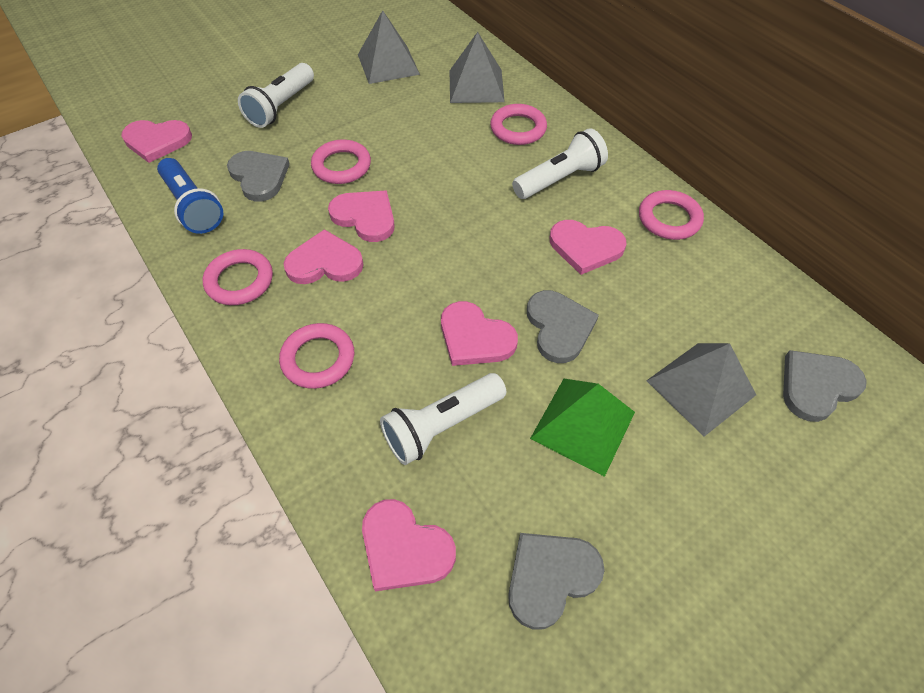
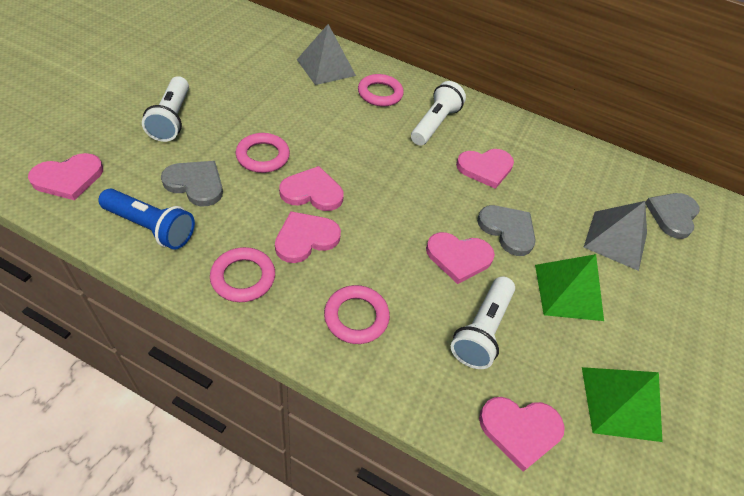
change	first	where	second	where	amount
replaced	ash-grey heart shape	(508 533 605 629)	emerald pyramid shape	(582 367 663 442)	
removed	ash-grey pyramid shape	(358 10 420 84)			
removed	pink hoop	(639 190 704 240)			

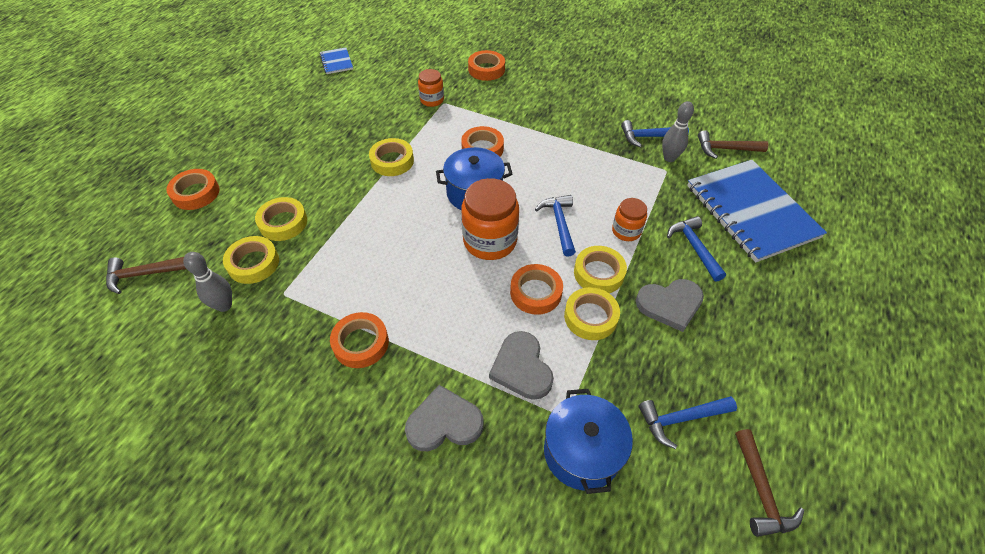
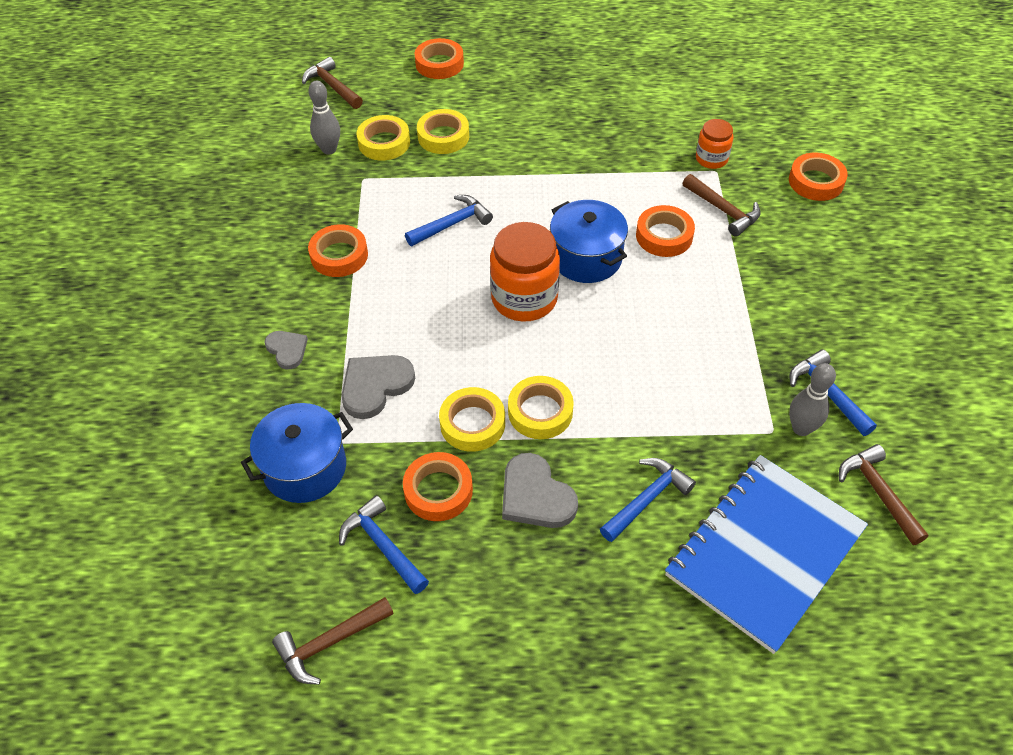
change	first	where	second	where	amount
resized	ash-grey heart shape	(405 385 483 451)		(265 331 308 370)	x0.61
moved	orange-coloured sticky tape	(510 264 563 315)		(403 452 473 521)	
moved	royal blue hammer	(535 195 576 257)		(405 195 493 246)	
added			russet hammer	(682 174 760 237)	
removed	royal blue exercise book	(320 47 353 74)			
removed	golden sticky tape	(369 138 414 176)			
removed	orange-coloured preserve jar	(612 198 647 241)			

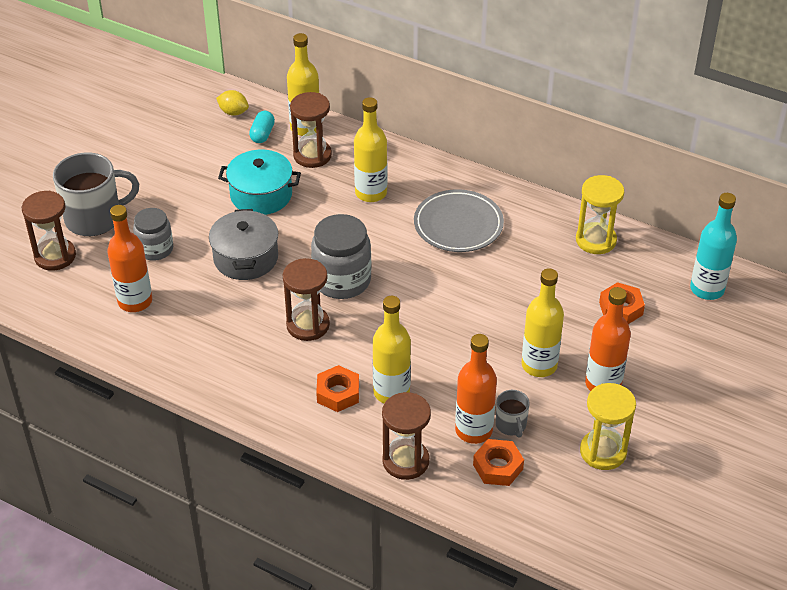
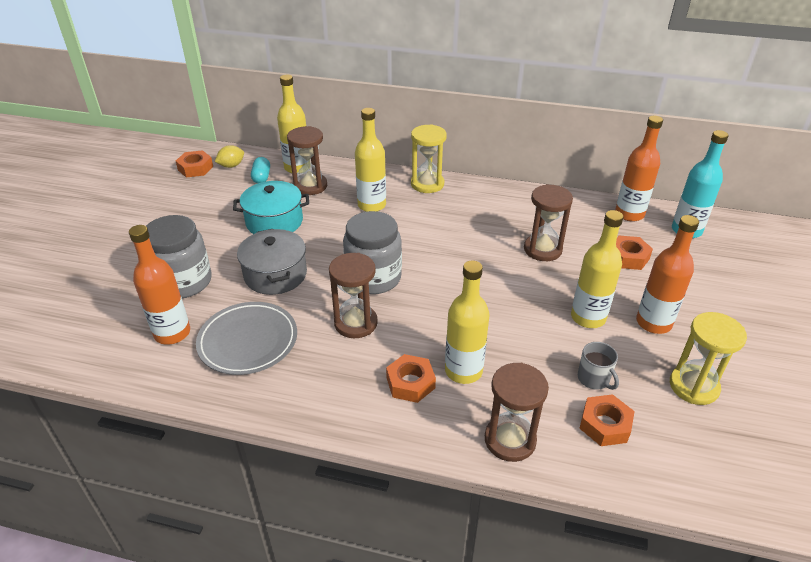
change	first	where	second	where	amount
resized	ash-grey preserve jar	(133 208 173 261)		(146 215 211 298)	x1.56
added			orange-coloured hex nut	(176 150 213 178)	
moved	ash-grey flat dish	(414 189 504 252)		(196 302 297 375)	
turned	golden toy lemon	(216 90 249 116)		(215 145 244 168)	45 degrees counterclockwise
moved	golden sand timer	(576 175 624 254)		(411 124 447 193)	
moved	russet sand timer	(22 191 76 271)		(524 184 573 261)	
moved	orange-coloured flask	(455 334 497 444)		(615 116 663 222)	
removed	ash-grey tea mug	(53 153 139 236)			

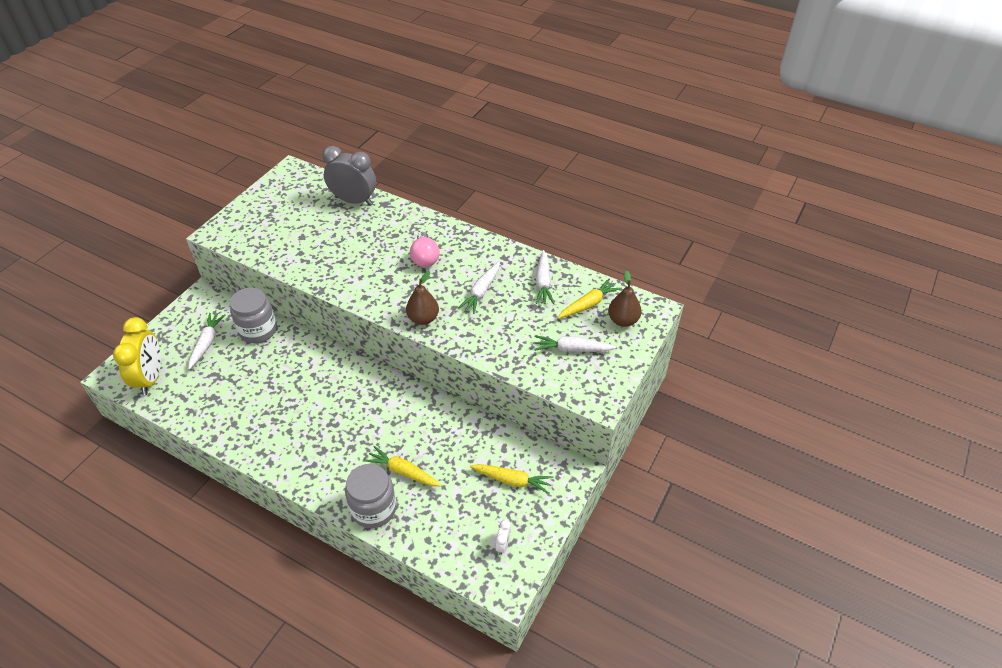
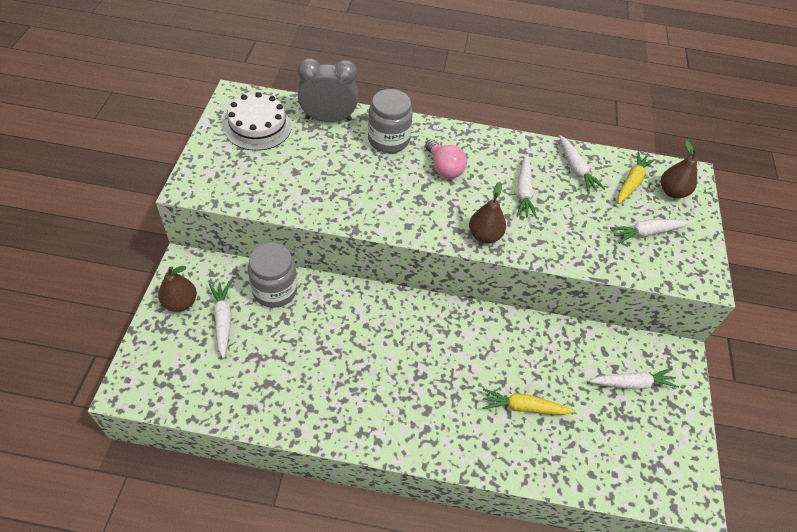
change	first	where	second	where	amount
added			russet pear	(158 266 197 312)	
added			snow-white gateau	(224 92 292 151)	
moved	ash-grey preserve jar	(345 464 397 528)		(368 89 413 153)	
recoloured	golden toy carrot	(470 464 553 494)	snow-white toy carrot	(589 368 679 390)	
removed	golden clock	(113 317 161 395)			
removed	snow-white clock	(495 520 511 555)			

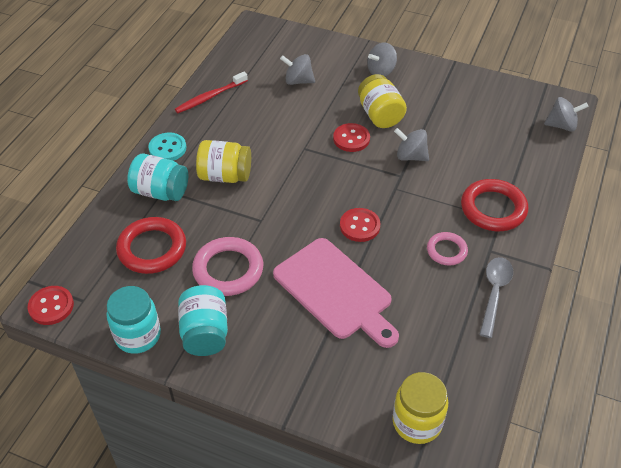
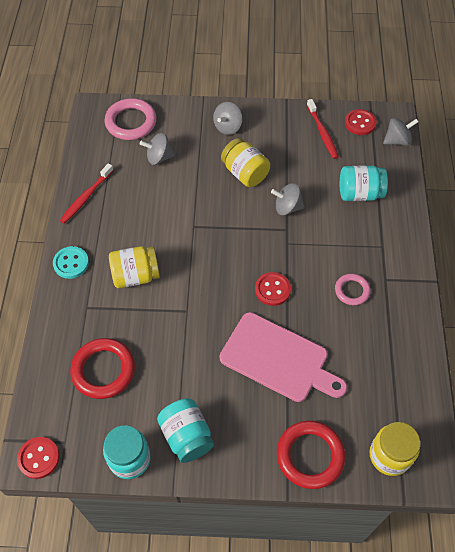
change	first	where	second	where	amount
moved	pink hoop	(192 237 263 296)		(104 98 157 140)	
moved	scarlet hoop	(461 179 528 231)		(277 421 345 489)	
added			scarlet toothbrush	(307 99 339 159)	
moved	aqua preserve jar	(127 154 188 201)		(340 165 388 201)	
moved	scarlet shirt button	(333 123 370 152)		(345 109 377 135)	
removed	ash-grey teaspoon	(479 257 513 338)			

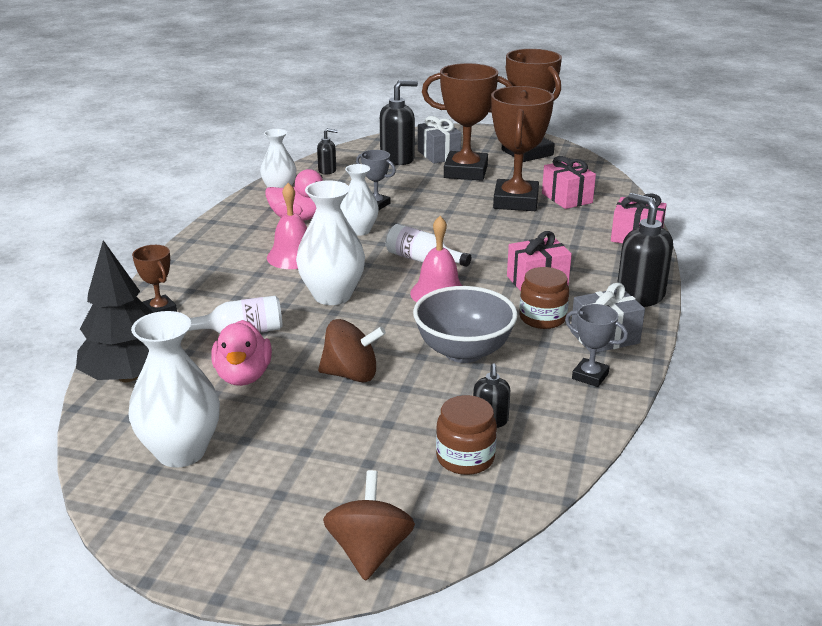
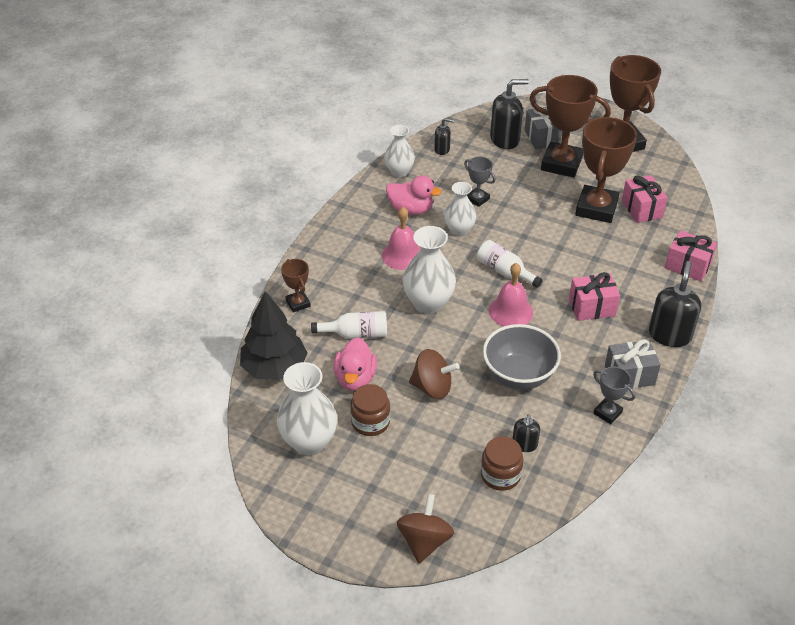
change	first	where	second	where	amount
moved	russet preserve jar	(519 267 569 329)		(350 384 390 436)	
turned	ebony soap pump	(617 193 673 307)		(649 261 701 347)	45 degrees clockwise

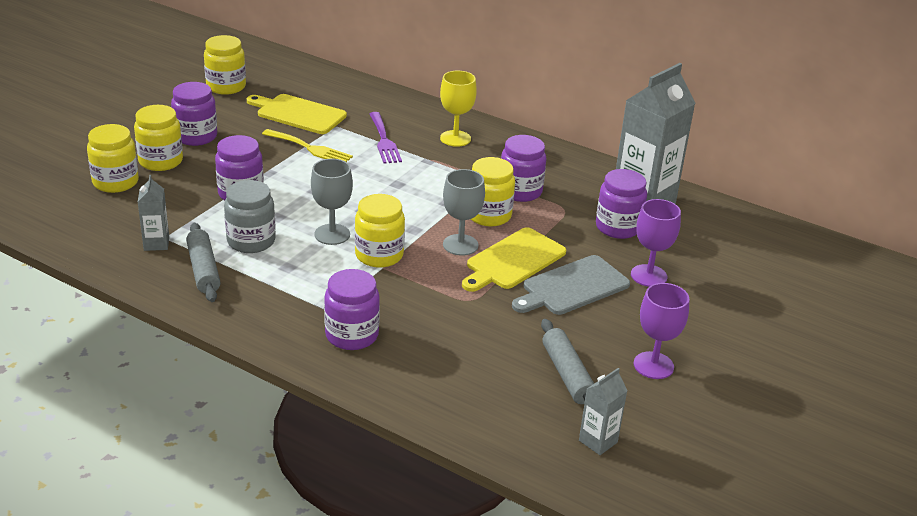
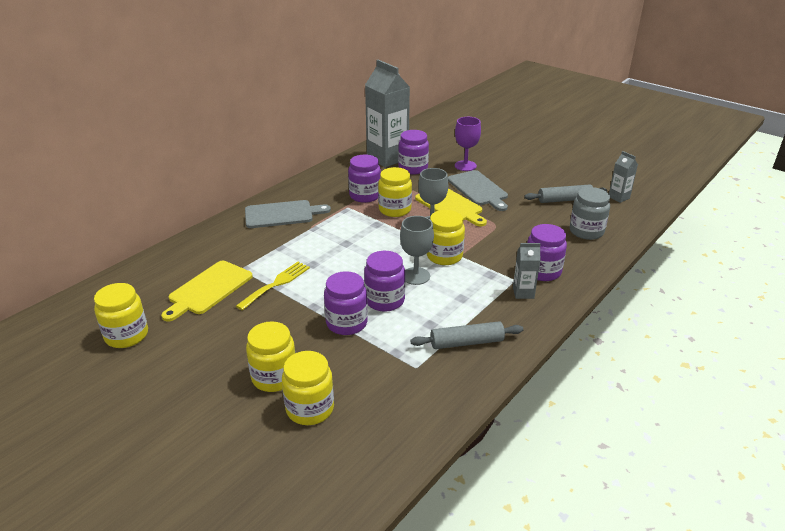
change	first	where	second	where	amount
replaced	golden wine glass	(440 71 477 147)	ash-grey bread board	(245 200 331 228)	
moved	royal purple preserve jar	(171 82 217 146)		(364 251 405 312)	
moved	ash-grey milk carton	(138 175 169 251)		(513 243 541 299)	
moved	ash-grey preserve jar	(224 180 276 253)		(570 187 610 240)	
removed	royal purple table fork	(369 112 402 164)			
removed	royal purple wine glass	(634 283 689 379)			

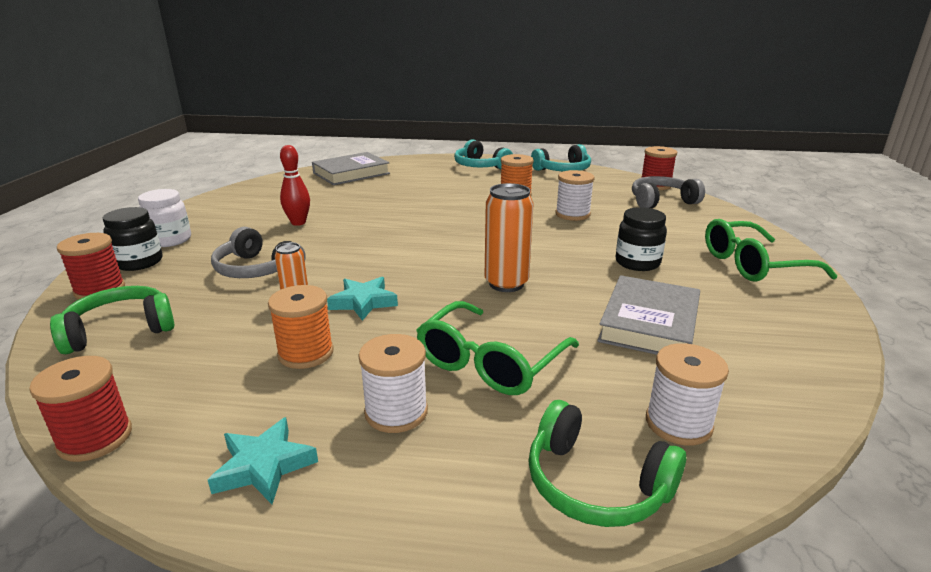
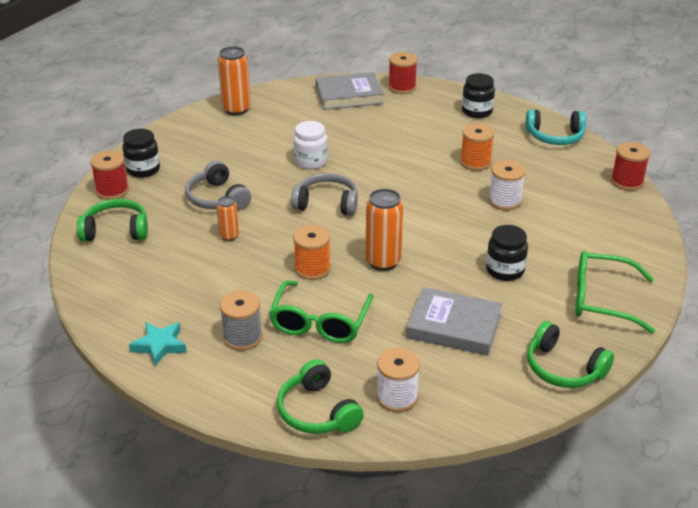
change	first	where	second	where	amount
added			orange-coloured tin	(218 46 251 116)	
recoloured	snow-white reel of thread	(358 334 428 433)	ash-grey reel of thread	(220 291 262 351)	
turned	emerald glasses	(416 301 579 395)		(269 280 374 343)	45 degrees counterclockwise
moved	ash-grey headphones	(632 176 705 208)		(291 173 358 216)	
moved	snow-white preserve jar	(138 189 191 247)		(293 121 328 169)	
moved	orange-coloured reel of thread	(268 285 334 369)		(293 225 331 280)	
moved	scarlet reel of thread	(29 356 132 462)		(388 52 417 94)	
turned	ash-grey hardback	(597 275 700 355)		(406 287 502 356)	60 degrees clockwise
replaced	aqua headphones	(454 139 513 169)	ebony preserve jar	(462 73 495 118)	
added			emerald headphones	(527 321 614 388)	
removed	scarlet bowling pin	(280 145 310 226)			
removed	aqua five-pointed star	(327 277 398 321)			

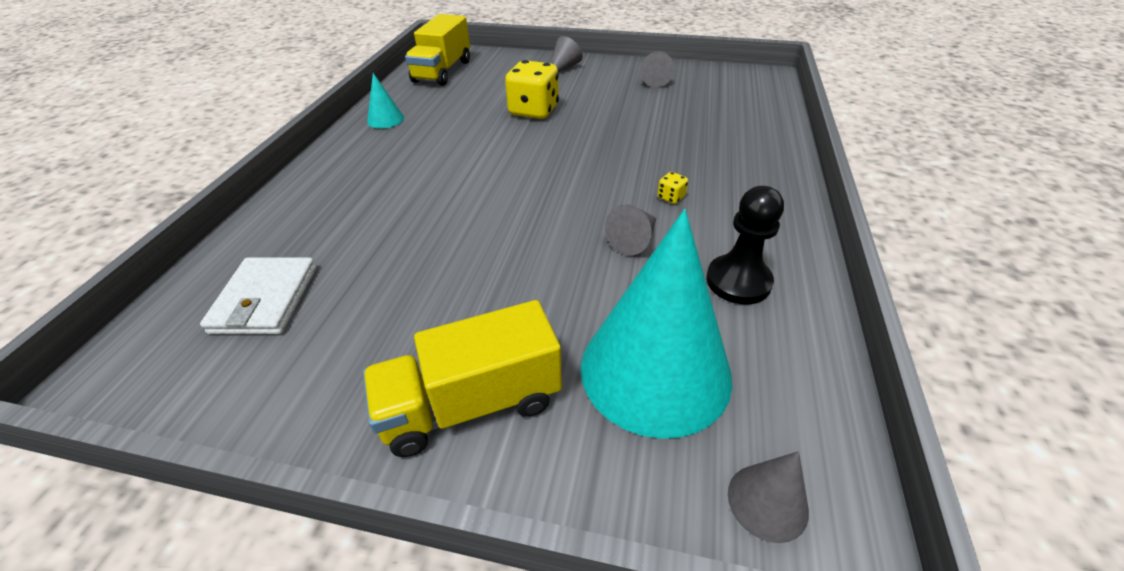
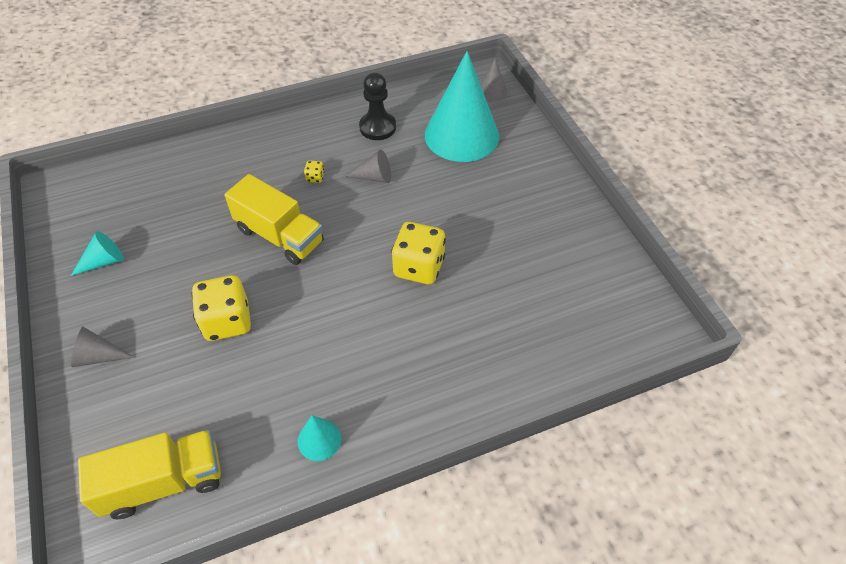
change	first	where	second	where	amount
recoloured	ash-grey cone shape	(641 51 674 88)	aqua cone shape	(71 231 124 276)	
moved	golden toy truck	(363 300 562 457)		(224 174 324 265)	
added			golden dice	(391 222 446 284)	
removed	snow-white billfold	(200 257 316 334)			

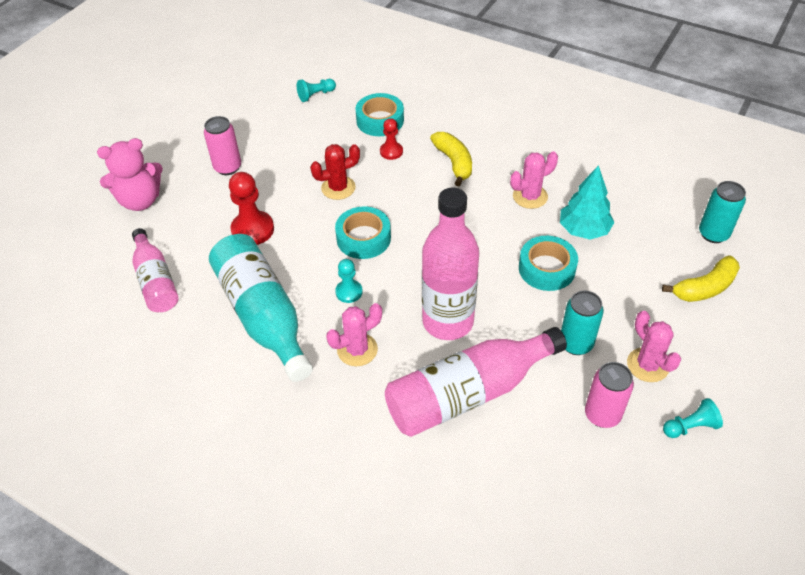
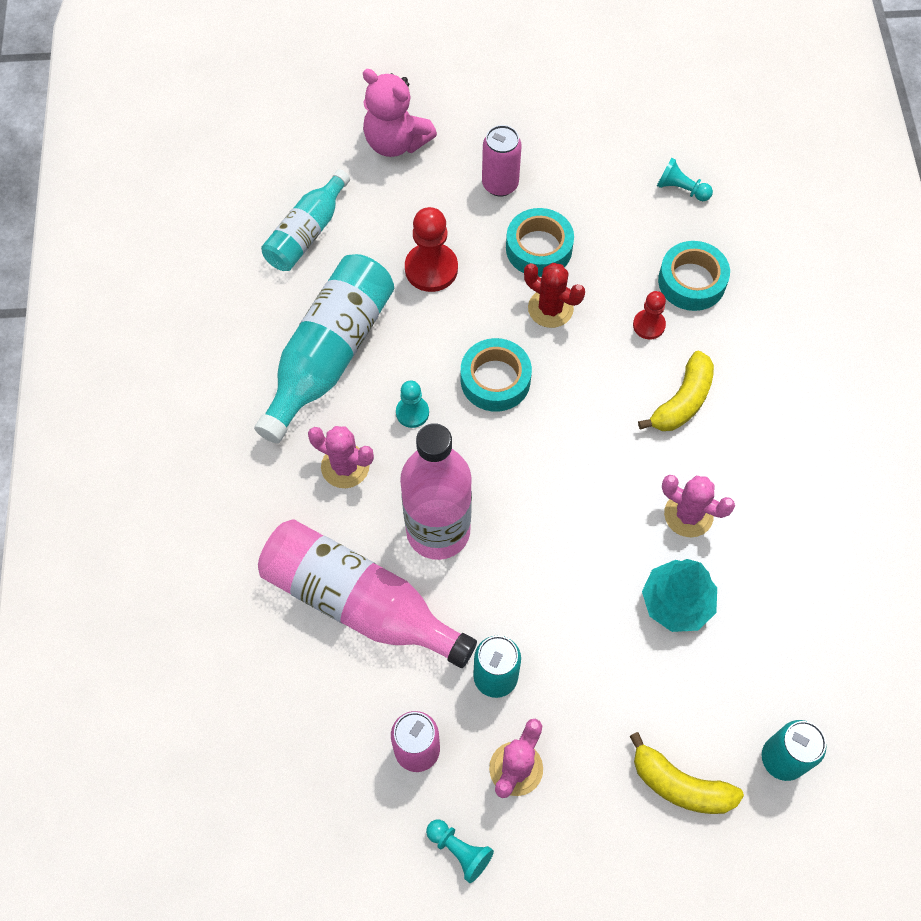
change	first	where	second	where	amount
recoloured	pink flask	(132 228 179 312)	aqua flask	(261 169 350 271)	
moved	aqua sticky tape	(519 236 578 291)		(506 208 574 277)	

